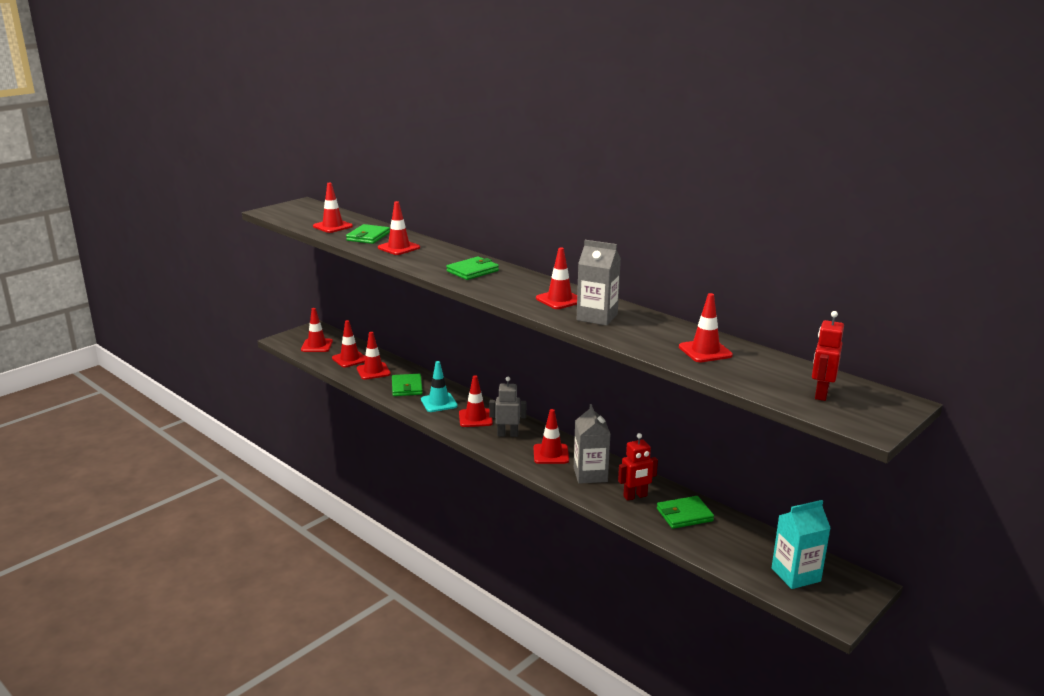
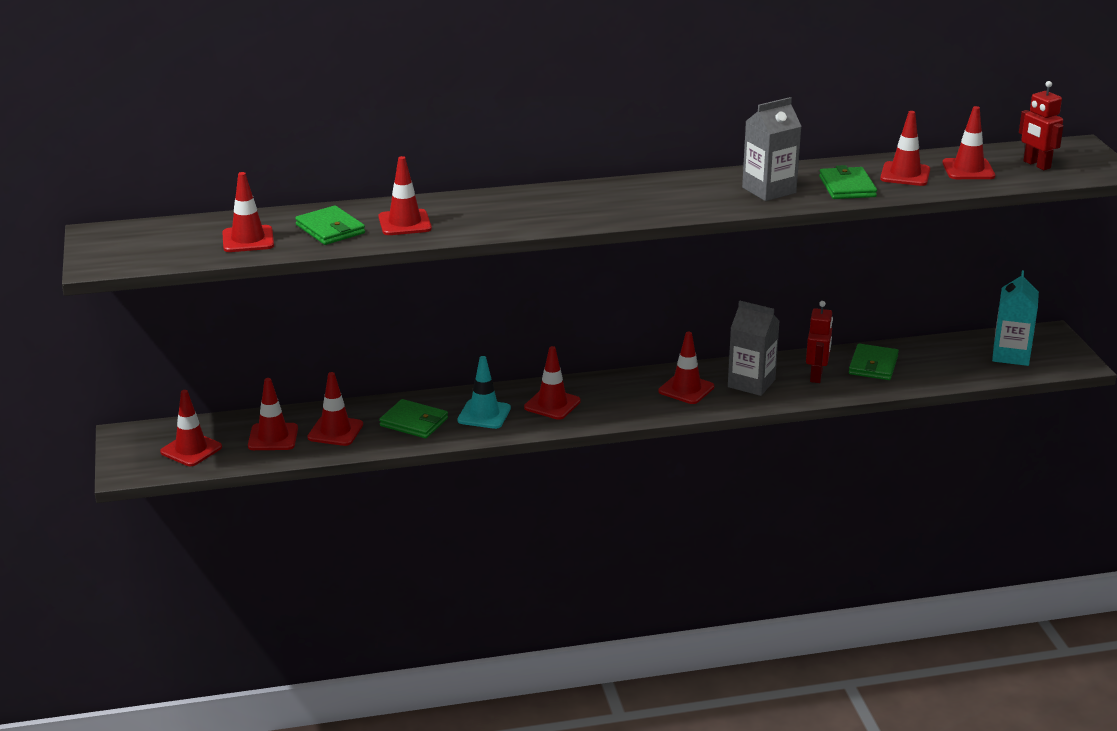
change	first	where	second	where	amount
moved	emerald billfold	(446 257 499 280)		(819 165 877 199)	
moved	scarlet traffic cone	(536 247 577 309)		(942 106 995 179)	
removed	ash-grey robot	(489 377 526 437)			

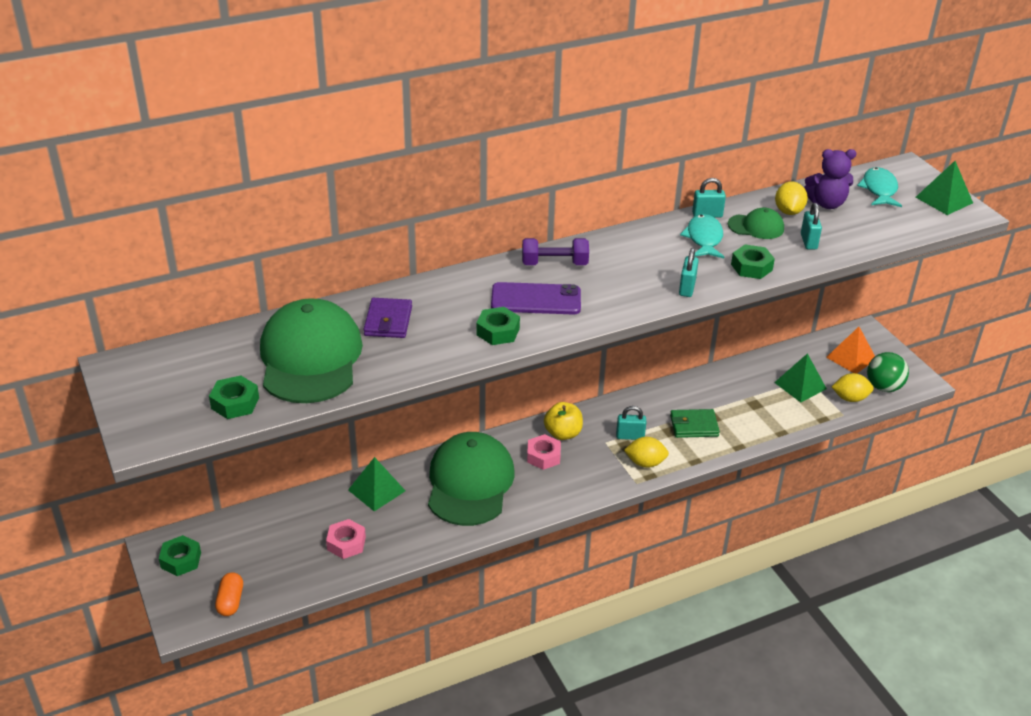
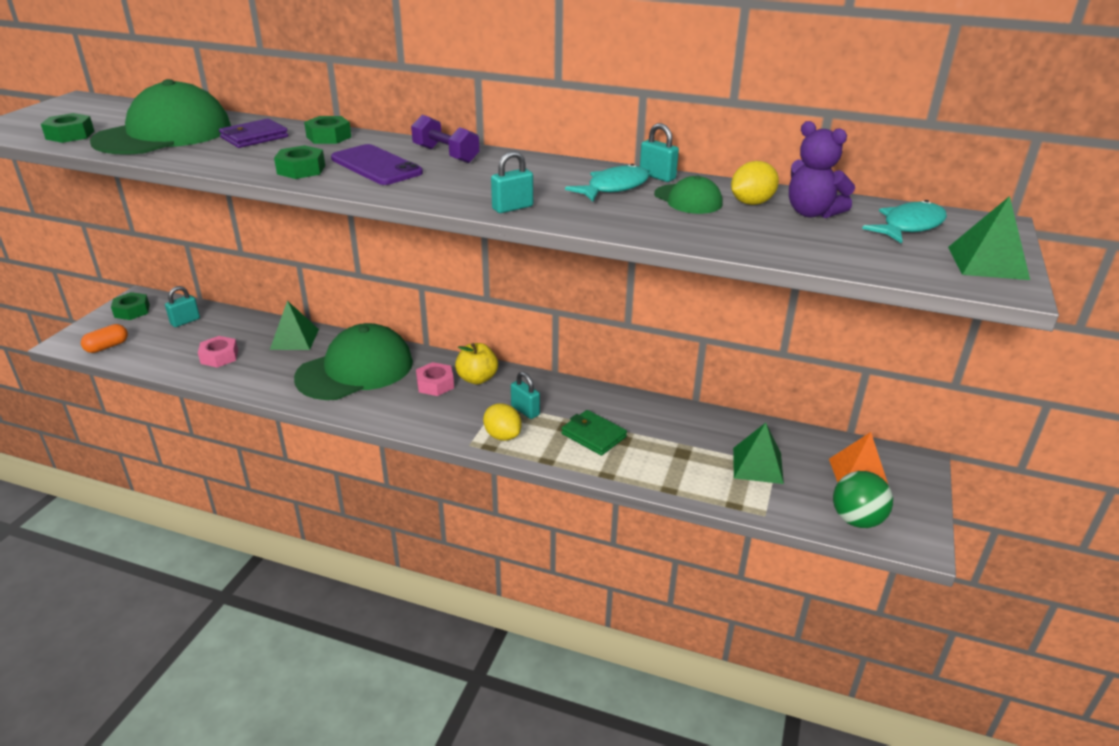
change	first	where	second	where	amount
moved	aqua lock	(801 203 822 250)		(165 286 200 327)	
moved	emerald hex nut	(731 244 775 279)		(304 116 351 144)	
removed	golden toy lemon	(832 373 874 402)			

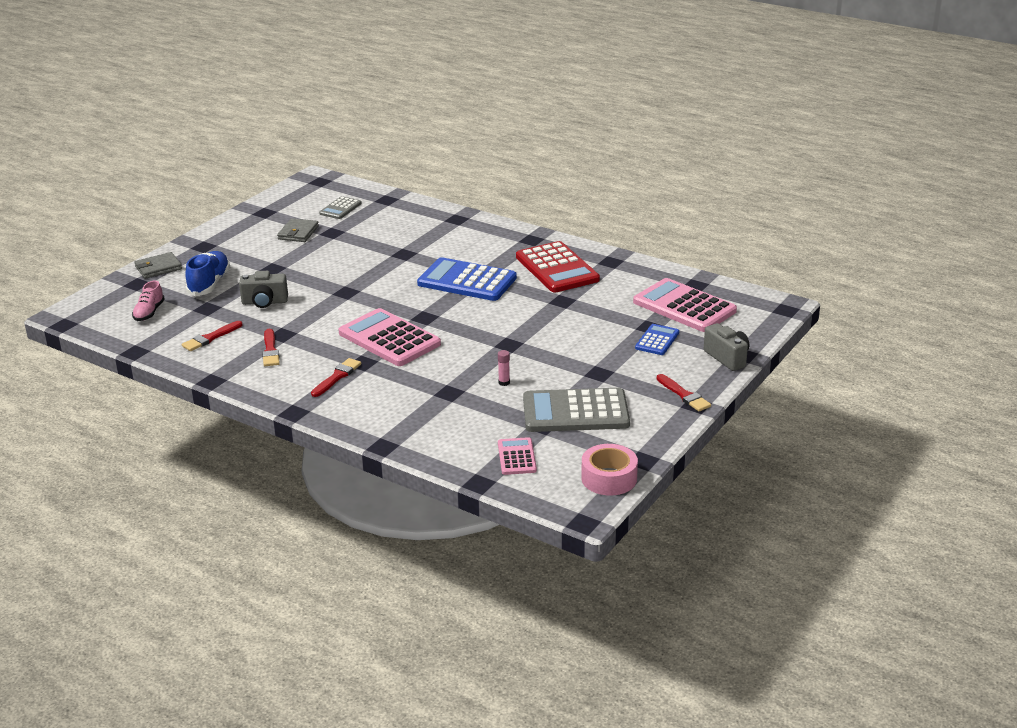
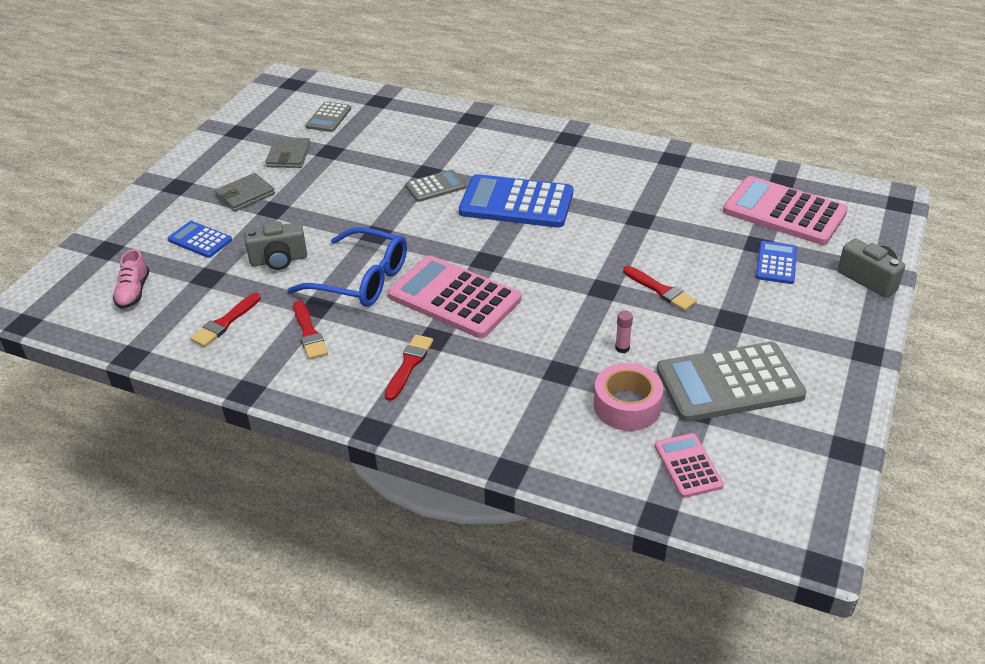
change	first	where	second	where	amount
replaced	royal blue lace-up shoe	(186 251 230 296)	royal blue adding machine	(168 221 232 258)	
moved	ash-grey billfold	(134 252 182 279)		(215 173 275 212)	
added			royal blue glasses	(288 227 407 307)	
added			ash-grey adding machine	(405 170 466 202)	
moved	pink sticky tape	(581 444 638 496)		(594 363 663 431)	
moved	scarlet paintbrush	(657 374 711 412)		(623 266 697 311)	
removed	scarlet adding machine	(516 241 600 293)			

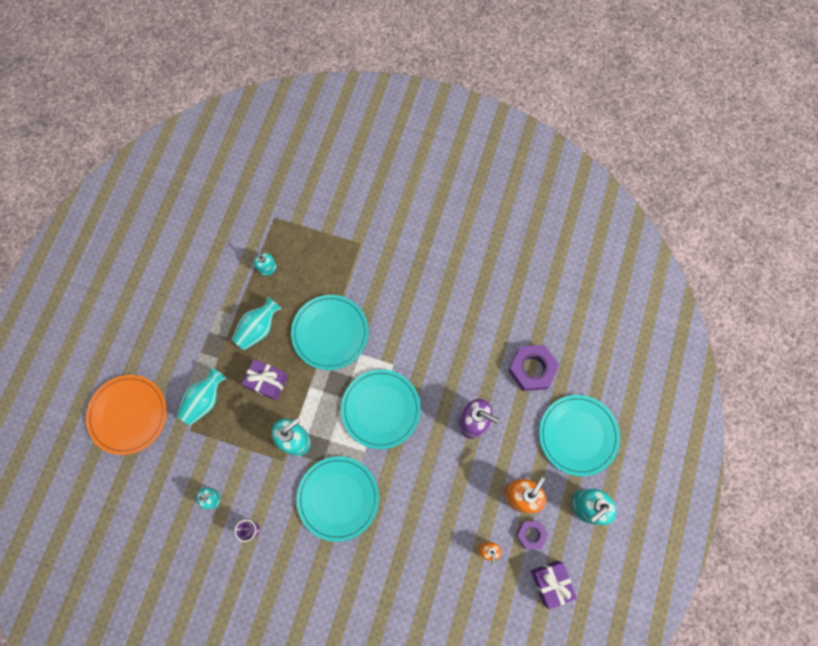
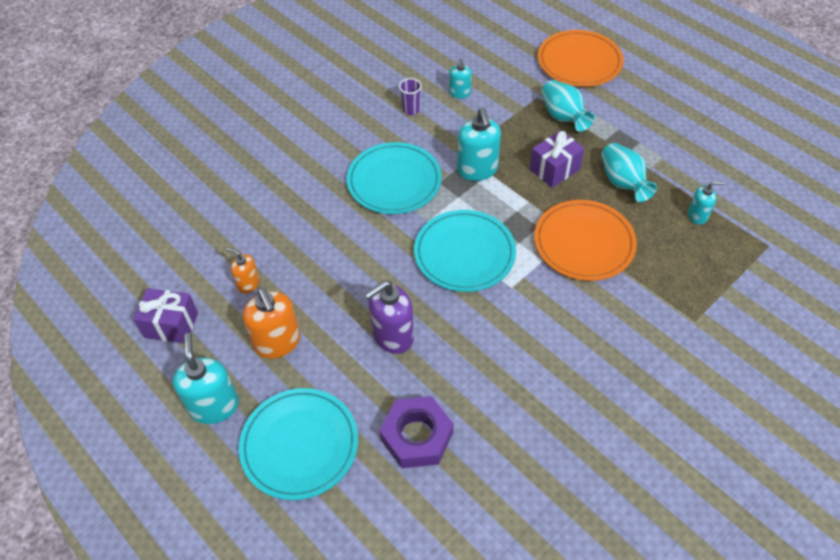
change	first	where	second	where	amount
recoloured	aqua flat dish	(291 295 369 370)	orange-coloured flat dish	(534 200 637 281)	
removed	royal purple hex nut	(516 521 548 549)			

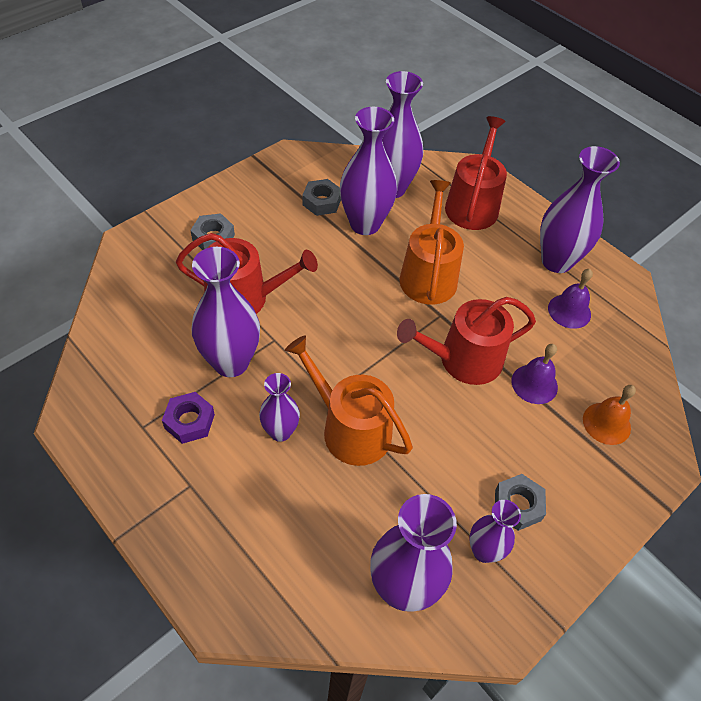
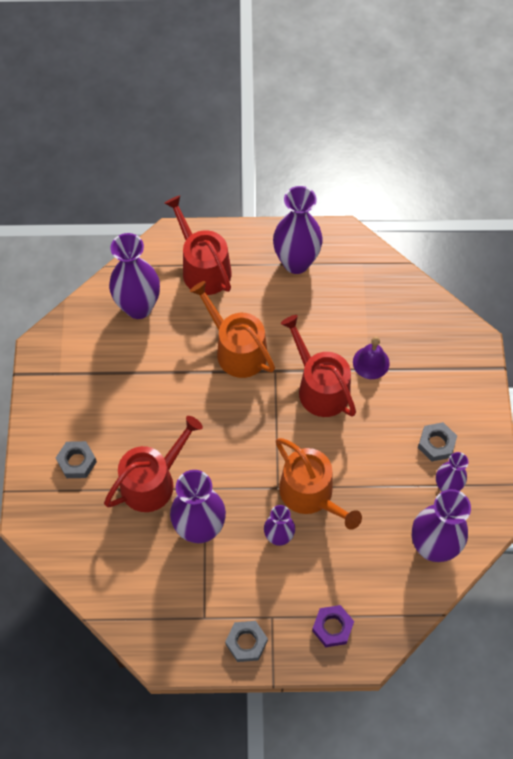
change	first	where	second	where	amount
moved	ash-grey hex nut	(302 179 341 216)		(225 621 268 662)	
turned	orange-coloured sprinkling can	(285 335 413 466)		(276 438 362 530)	120 degrees counterclockwise
turned	scarlet sprinkling can	(397 297 536 385)		(281 315 356 417)	120 degrees clockwise
moved	royal purple hex nut	(162 392 215 444)		(312 605 354 647)	
removed	royal purple tall vase	(340 107 397 235)			
removed	royal purple school bell	(548 269 593 329)			
removed	orange-coloured school bell	(583 385 636 445)			

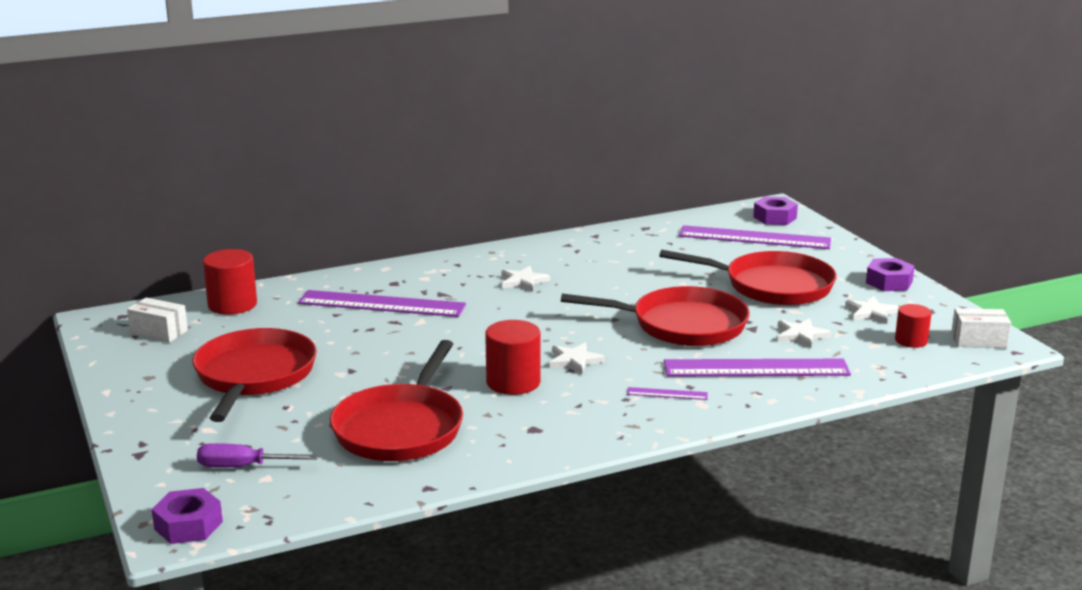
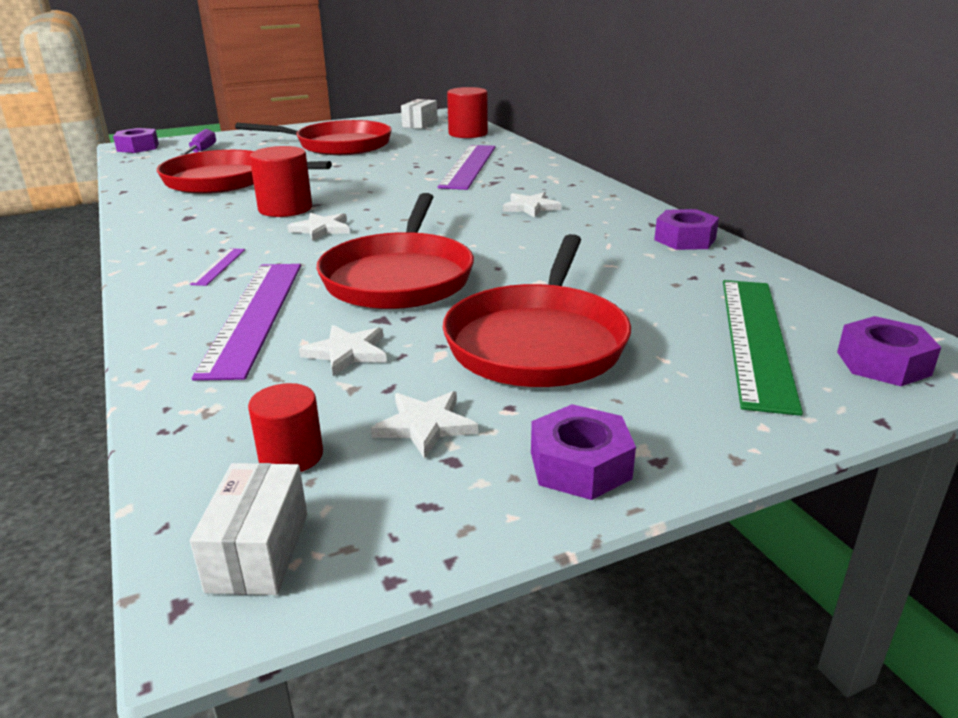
change	first	where	second	where	amount
added			royal purple hex nut	(654 209 719 250)	
recoloured	royal purple straightedge	(679 225 831 249)	emerald straightedge	(723 280 803 416)	

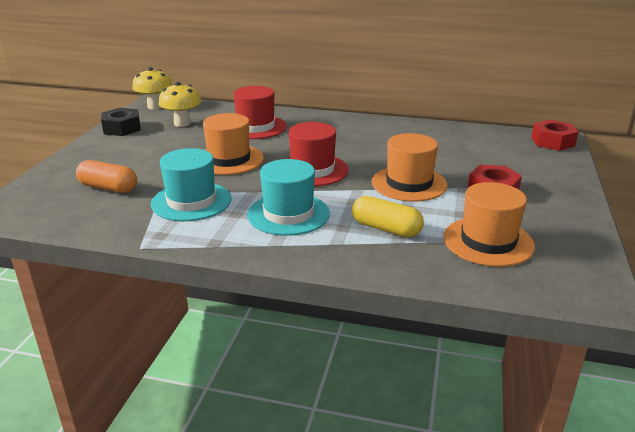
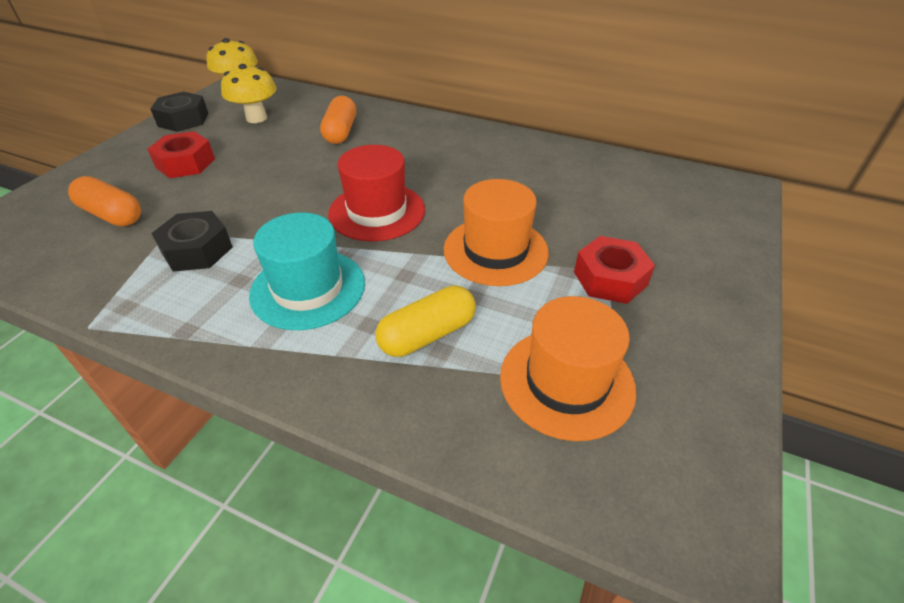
change	first	where	second	where	amount
moved	scarlet hex nut	(531 120 578 151)		(147 131 215 178)	
replaced	aqua top hat	(151 148 232 221)	ebony hex nut	(151 211 233 272)	
replaced	scarlet top hat	(234 86 287 139)	orange-coloured pill shape	(320 95 356 144)	
turned	golden pill shape	(352 196 424 237)		(376 285 476 357)	75 degrees counterclockwise
removed	orange-coloured top hat	(203 113 264 175)			

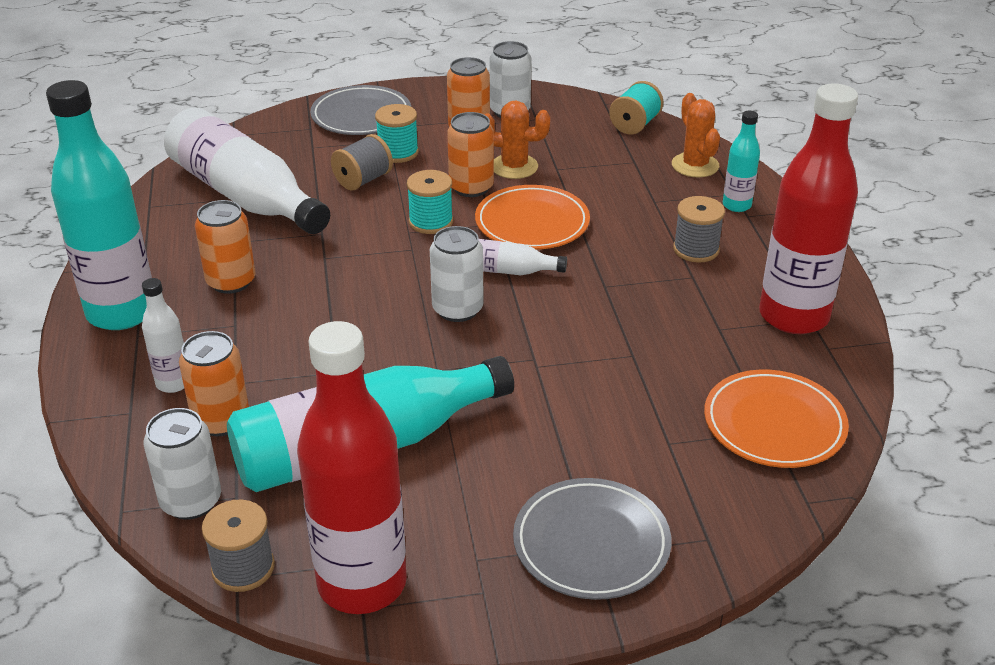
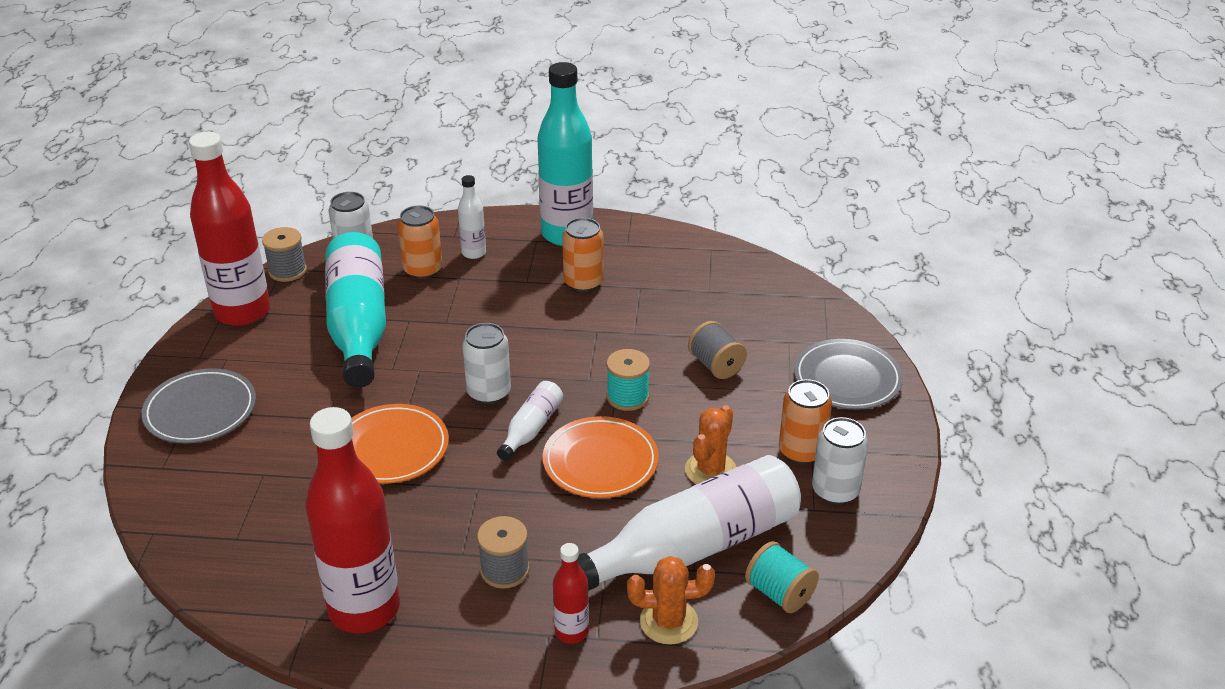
change	first	where	second	where	amount
moved	orange-coloured flat dish	(704 370 849 468)		(351 404 449 484)	
recoloured	aqua flask	(723 111 760 212)	scarlet flask	(553 543 589 644)	
moved	snow-white flask	(164 108 330 234)		(578 455 801 591)	
removed	aqua reel of thread	(375 104 419 163)			
removed	orange-coloured tin	(447 112 494 197)			

